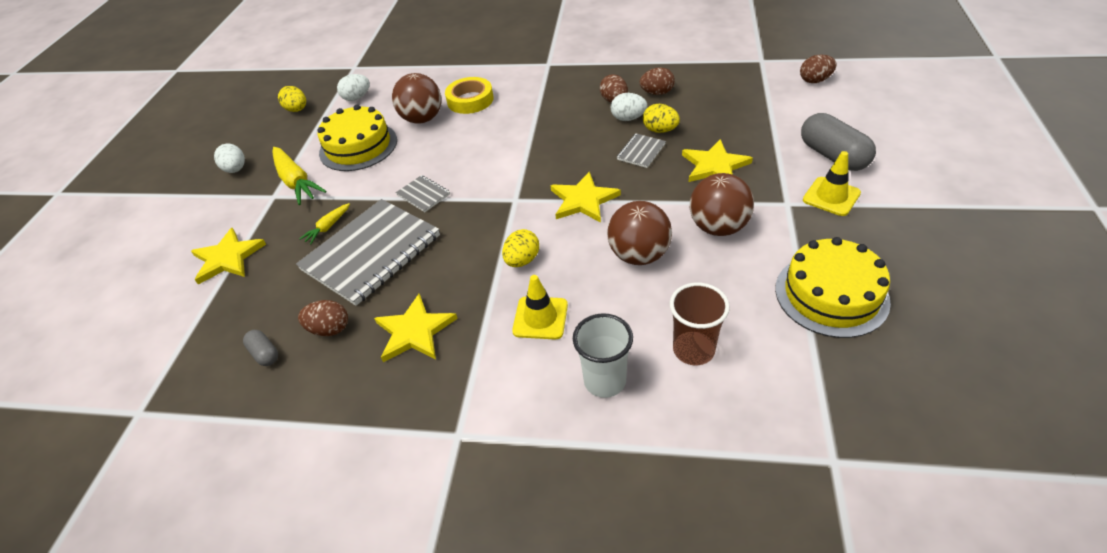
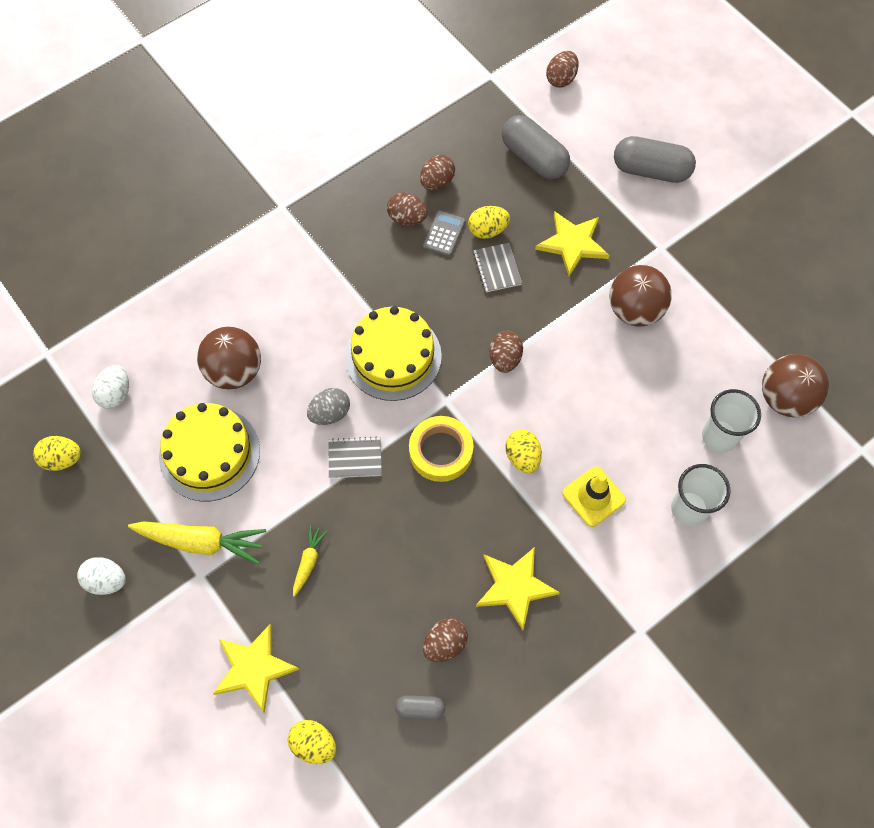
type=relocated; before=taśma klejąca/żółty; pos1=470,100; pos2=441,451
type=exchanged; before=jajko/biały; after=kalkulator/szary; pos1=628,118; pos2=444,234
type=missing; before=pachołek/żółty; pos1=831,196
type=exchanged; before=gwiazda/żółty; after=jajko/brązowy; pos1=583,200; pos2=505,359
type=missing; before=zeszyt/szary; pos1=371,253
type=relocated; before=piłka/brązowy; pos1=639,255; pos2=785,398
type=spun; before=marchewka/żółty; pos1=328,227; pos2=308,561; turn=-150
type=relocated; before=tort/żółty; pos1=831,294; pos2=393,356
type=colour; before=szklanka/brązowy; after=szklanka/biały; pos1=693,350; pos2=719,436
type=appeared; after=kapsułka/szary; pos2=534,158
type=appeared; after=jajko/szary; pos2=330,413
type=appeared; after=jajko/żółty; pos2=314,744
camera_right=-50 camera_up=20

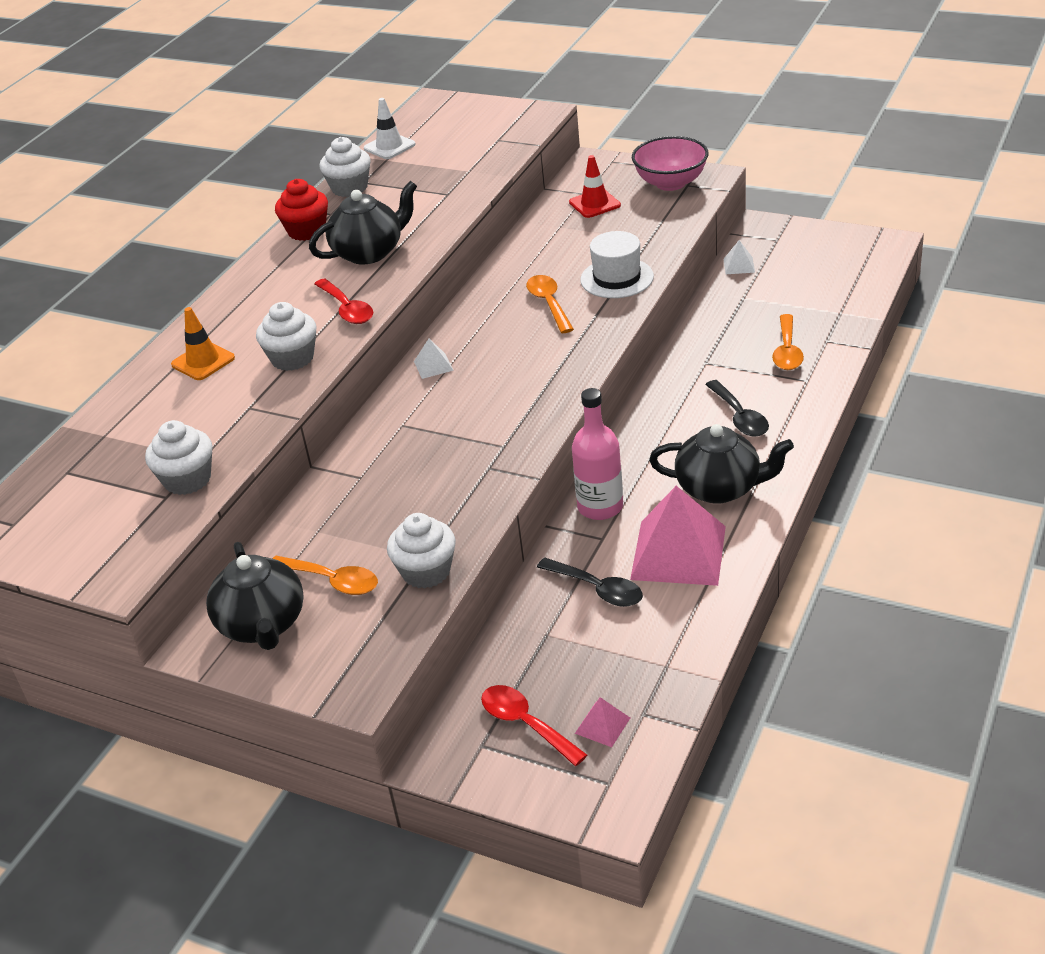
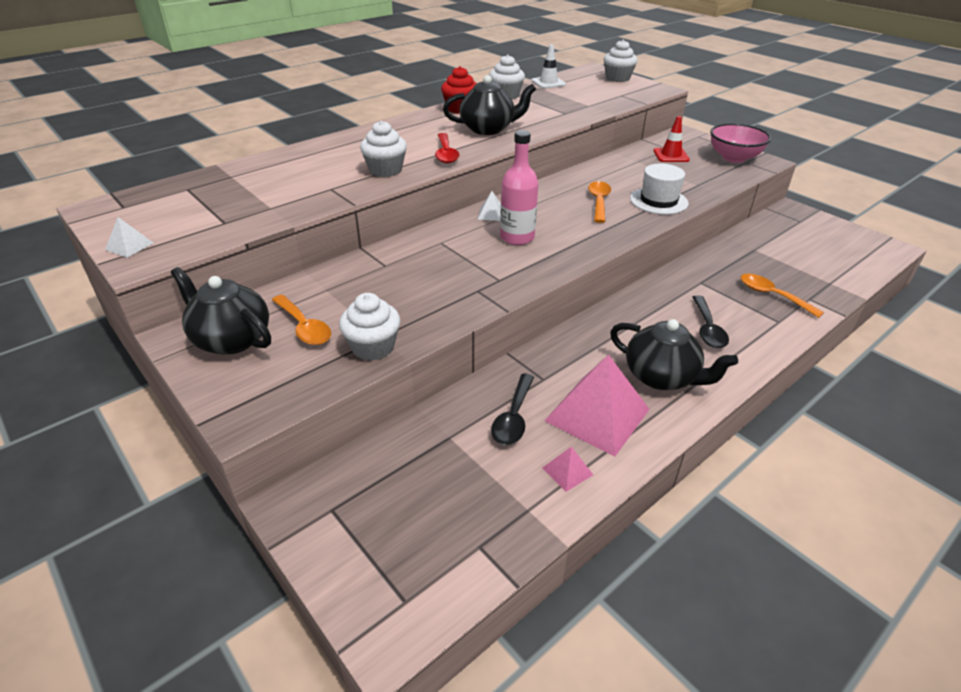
type=relocated; before=piramida/biały; pos1=739,265; pos2=129,246
type=missing; before=pachołek/pomarańczowy; pos1=203,361
type=spun; before=łyżka/pomarańczowy; pos1=787,351; pos2=772,295; turn=105
type=relocated; before=butelka/różowy; pos1=600,507; pos2=517,237
type=relocated; before=muffinka/biały; pos1=187,479; pos2=617,78
type=spun; before=imbryk/czarny; pos1=263,625; pos2=231,339; turn=120
type=spun; before=łyżka/czarny; pos1=597,589; pos2=513,417; turn=45
type=missing; before=łyżka/czerwony; pos1=525,724
type=relocated; before=piramida/różowy; pos1=602,725; pos2=567,471
camera_right=20 camera_up=0

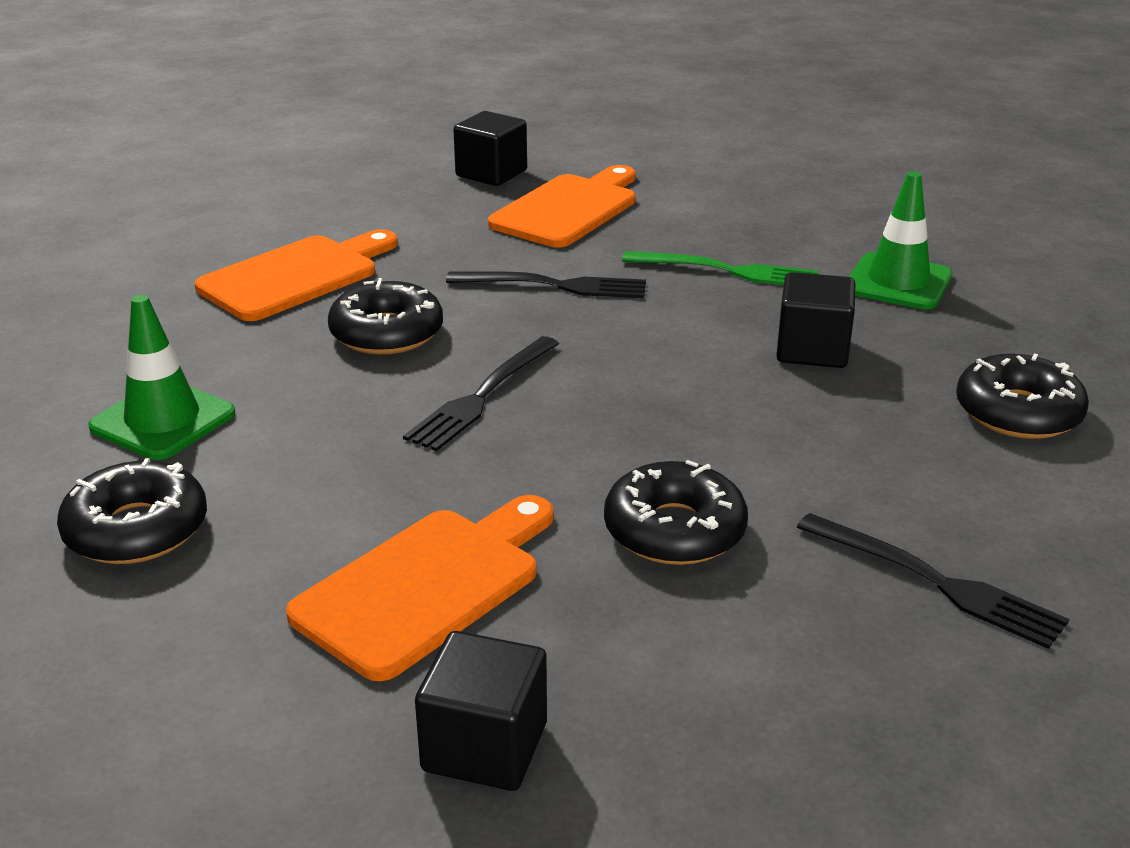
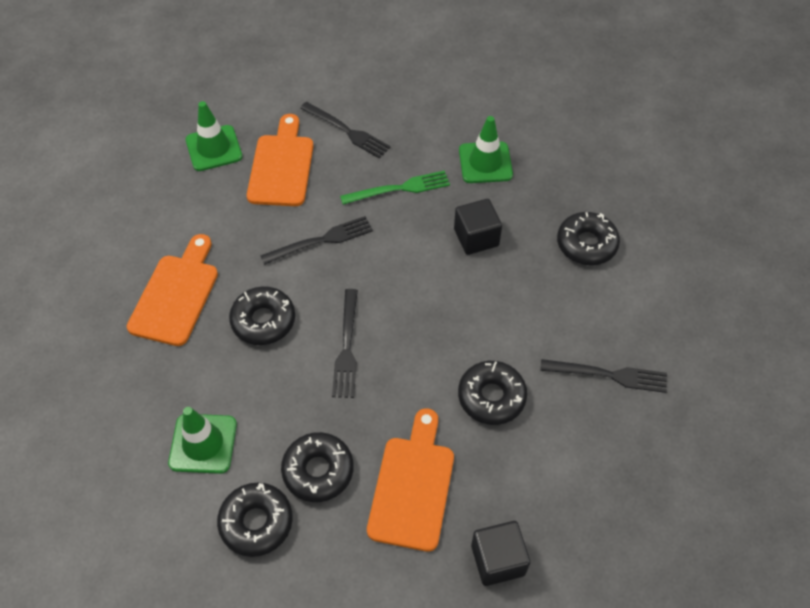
type=exchanged; before=sześcian/czarny; after=pachołek/zielony; pos1=491,173; pos2=214,148
type=appeared; after=widelec/czarny; pos2=347,131
type=appeared; after=donut/czarny; pos2=318,470
camera_right=-30 camera_up=25

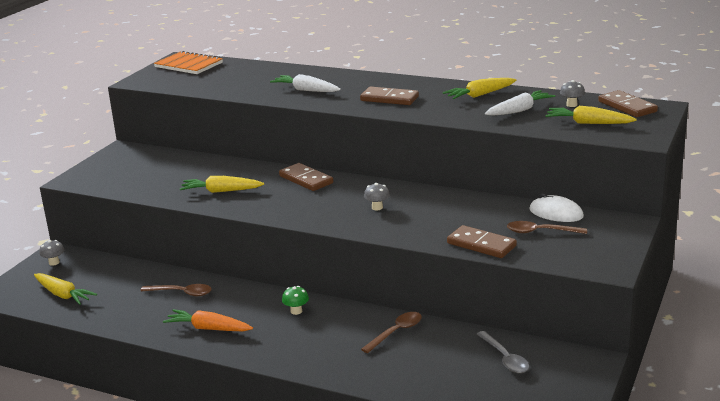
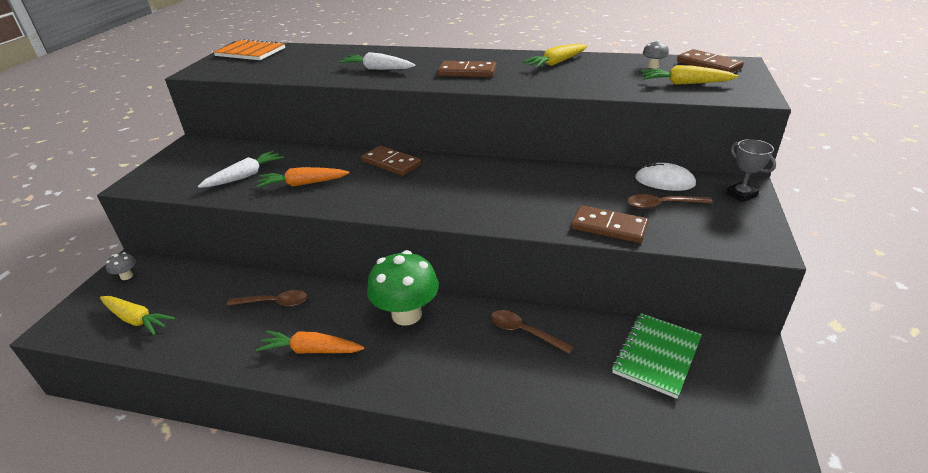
type=relocated; before=marchewka/biały; pos1=519,110; pos2=245,176
type=colour; before=marchewka/żółty; after=marchewka/pomarańczowy; pos1=221,191; pos2=303,184
type=missing; before=grzyb/szary; pos1=377,207
type=size; before=grzyb/zielony; pos1=296,311; pos2=406,314; scale=2.34
type=spun; before=łyżka/brązowy; pos1=396,332; pos2=524,332; turn=-90
type=exchanged; before=łyżka/szary; after=zeszyt/zielony; pos1=505,358; pos2=656,356
type=appeared; after=puchar/szary; pos2=741,195
camera_right=-10 camera_up=10

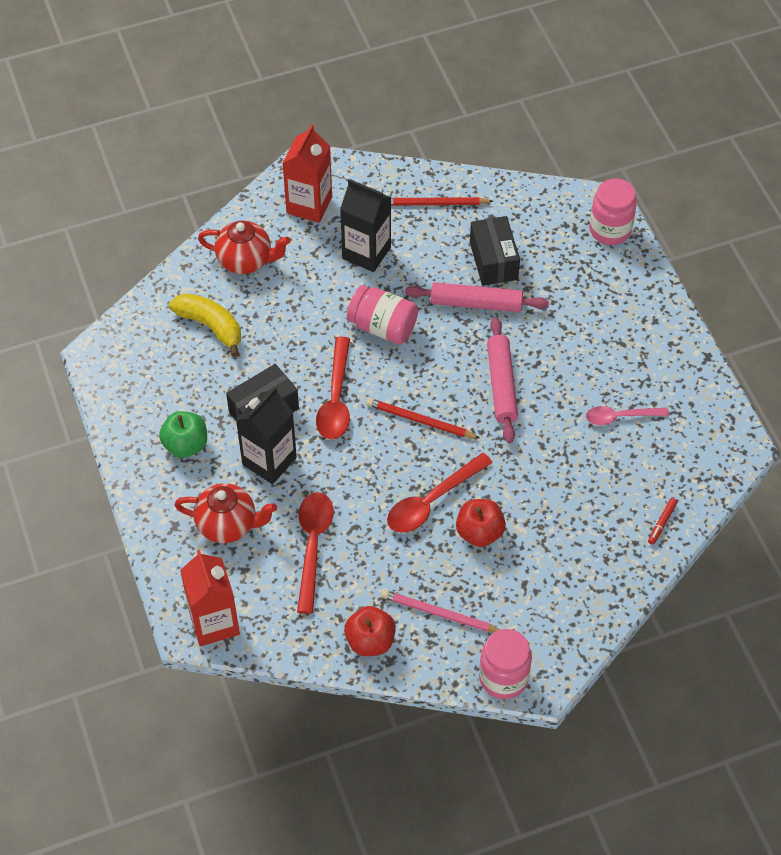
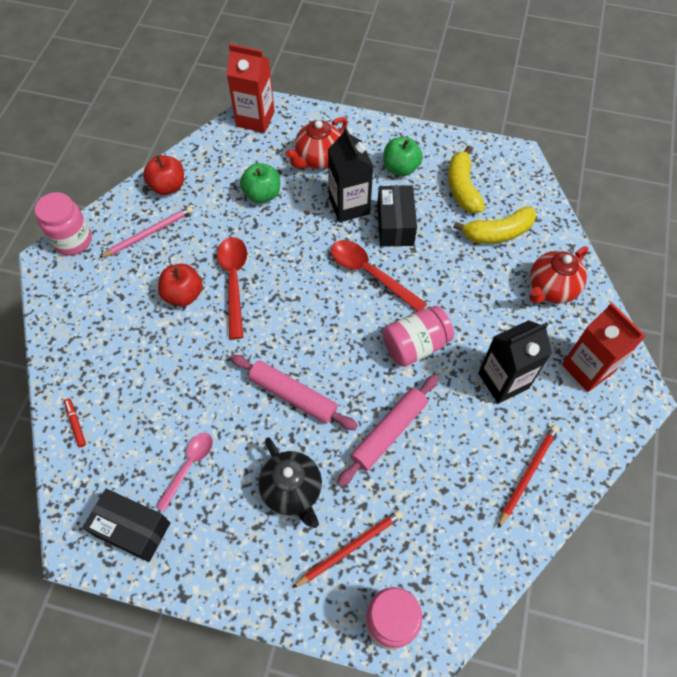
type=relocated; before=pudełko/czarny; pos1=493,261; pos2=132,529
type=relocated; before=ołówek/czerwony; pos1=420,421; pos2=349,548
type=exchanged; before=łyżka/czerwony; after=jabłko/zielony; pos1=313,546; pos2=262,194
type=appeared; after=banan/żółty; pos2=462,188
type=appeared; after=imbryk/czarny; pos2=292,491
camera_right=125 camera_up=5

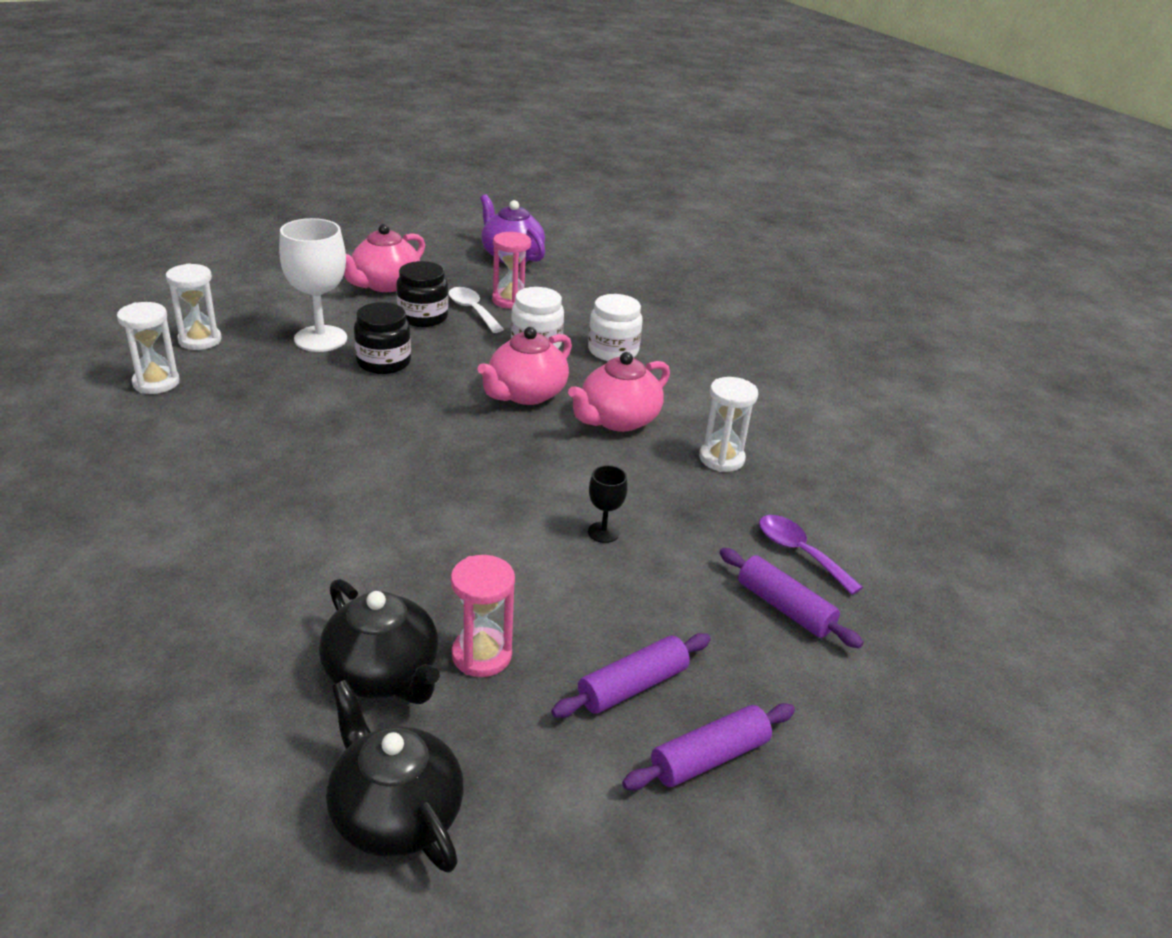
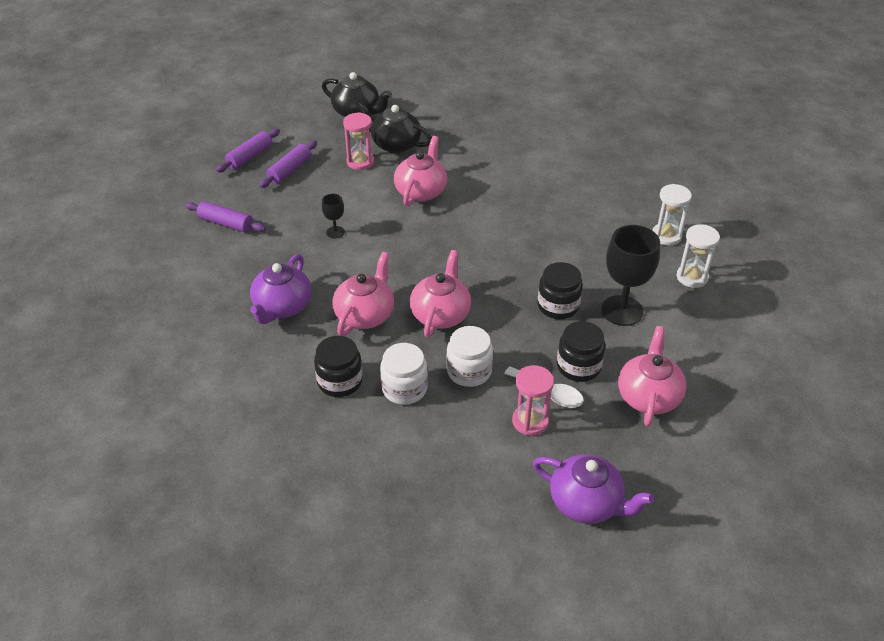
type=colour; before=kielich/biały; after=kielich/czarny; pos1=320,339; pos2=622,310
type=exchanged; before=klepsydra/biały; after=imbryk/fioletowy; pos1=721,459; pos2=282,307
type=missing; before=łyżka/fioletowy; pos1=799,553
type=appeared; after=imbryk/różowy; pos2=421,191
type=appeared; after=słoik/czarny; pos2=340,381
camera_right=160 camera_up=10

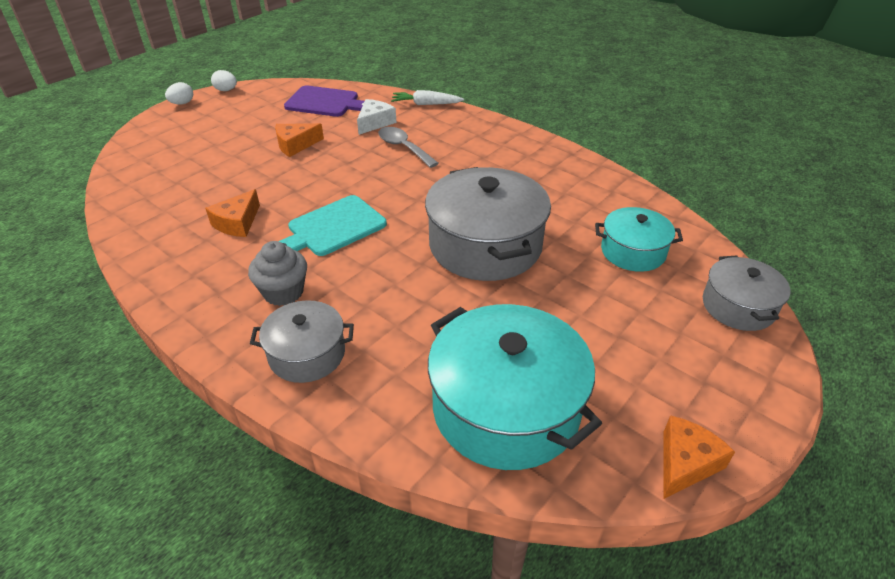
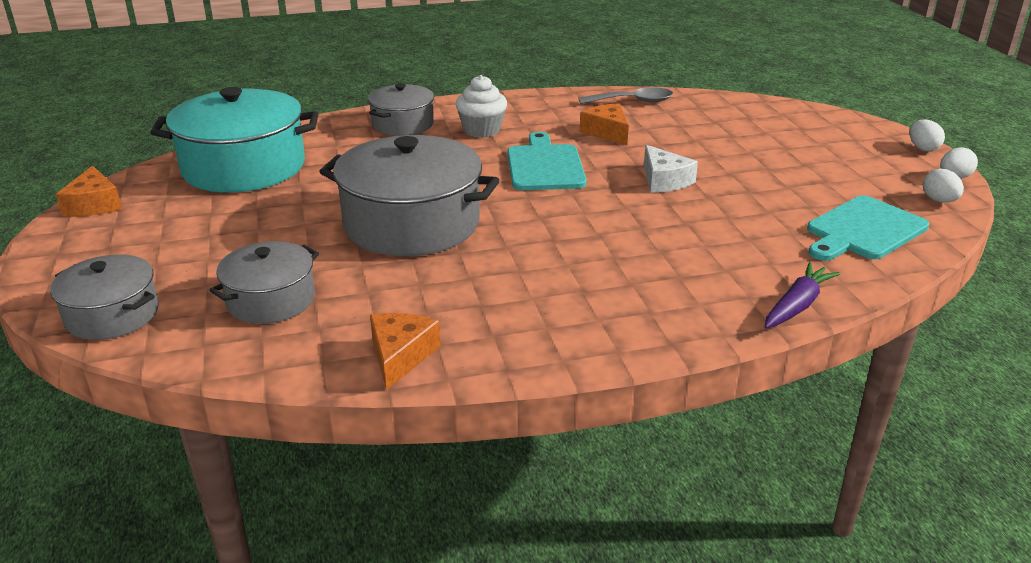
type=colour; before=deska do krojenia/fioletowy; after=deska do krojenia/turkusowy; pos1=325,102; pos2=863,230
type=colour; before=marchewka/biały; after=marchewka/fioletowy; pos1=426,104; pos2=797,305
type=relocated; before=ser/biały; pos1=375,123; pos2=664,180
type=relocated; before=ser/pomarańczowy; pos1=295,145; pos2=400,356
type=relocated; before=łyżka/szary; pos1=403,147; pos2=633,101
type=colour; before=garnek/turkusowy; after=garnek/szary; pos1=633,251; pos2=271,300
type=colour; before=muffinka/szary; after=muffinka/biały; pos1=283,292; pos2=482,130
type=appeared; after=jajko/biały; pos2=939,200
camera_right=125 camera_up=-10

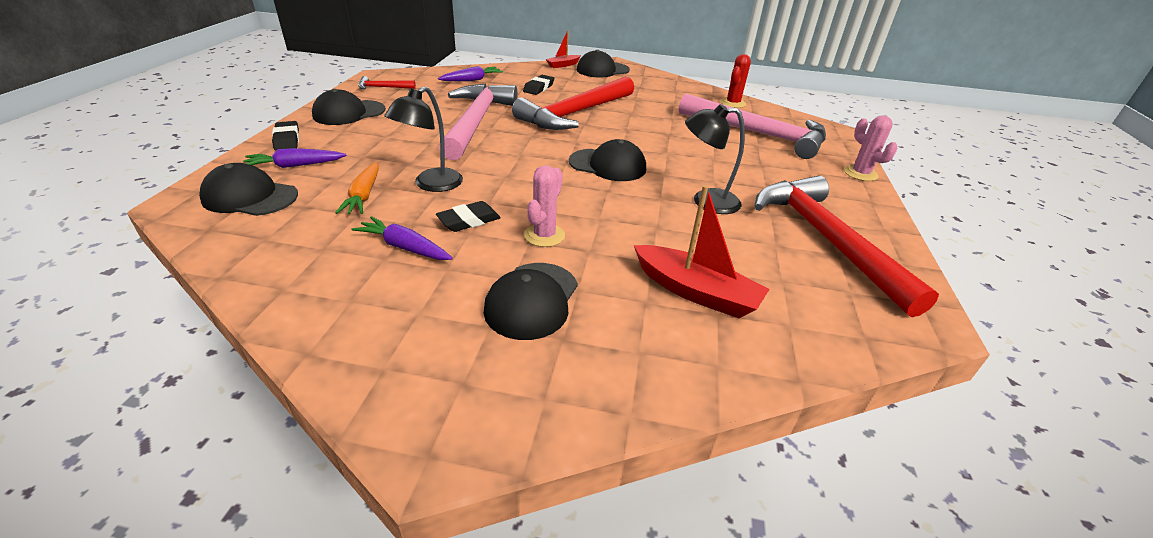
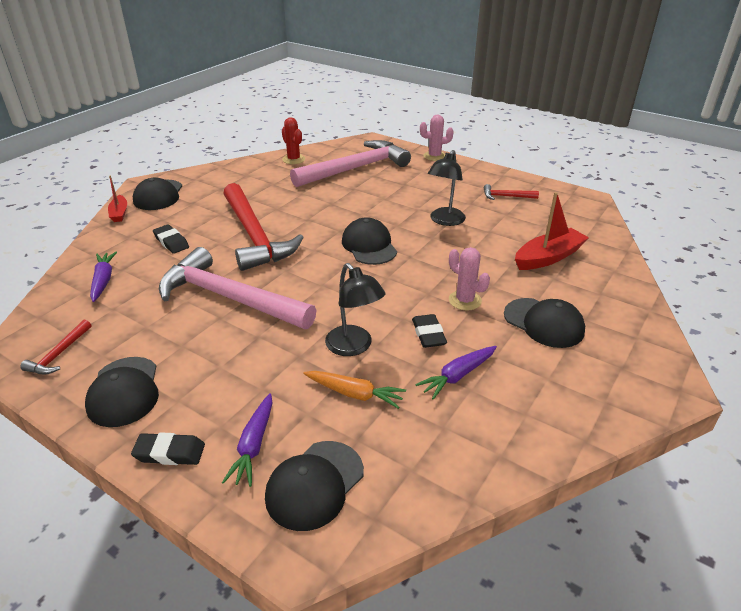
type=spun; before=czapka/czarny; pos1=608,165; pos2=369,245; turn=-60
type=size; before=młotek/czerwony; pos1=826,239; pos2=506,196; scale=0.41
camera_right=-65 camera_up=0

